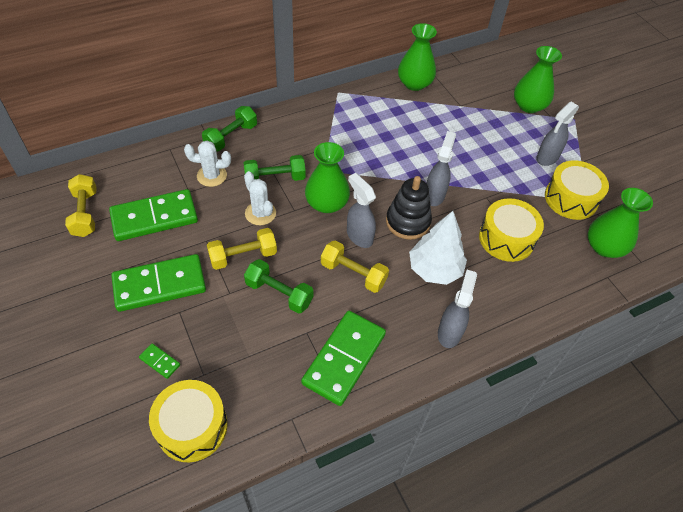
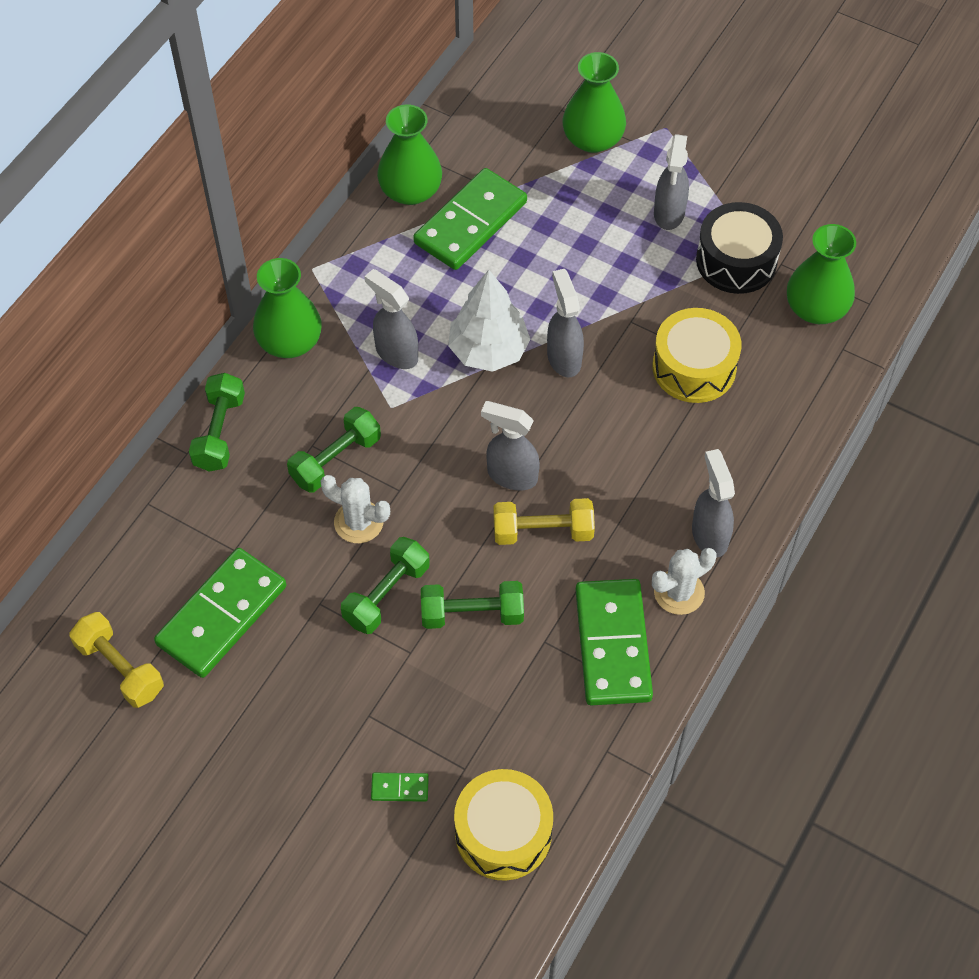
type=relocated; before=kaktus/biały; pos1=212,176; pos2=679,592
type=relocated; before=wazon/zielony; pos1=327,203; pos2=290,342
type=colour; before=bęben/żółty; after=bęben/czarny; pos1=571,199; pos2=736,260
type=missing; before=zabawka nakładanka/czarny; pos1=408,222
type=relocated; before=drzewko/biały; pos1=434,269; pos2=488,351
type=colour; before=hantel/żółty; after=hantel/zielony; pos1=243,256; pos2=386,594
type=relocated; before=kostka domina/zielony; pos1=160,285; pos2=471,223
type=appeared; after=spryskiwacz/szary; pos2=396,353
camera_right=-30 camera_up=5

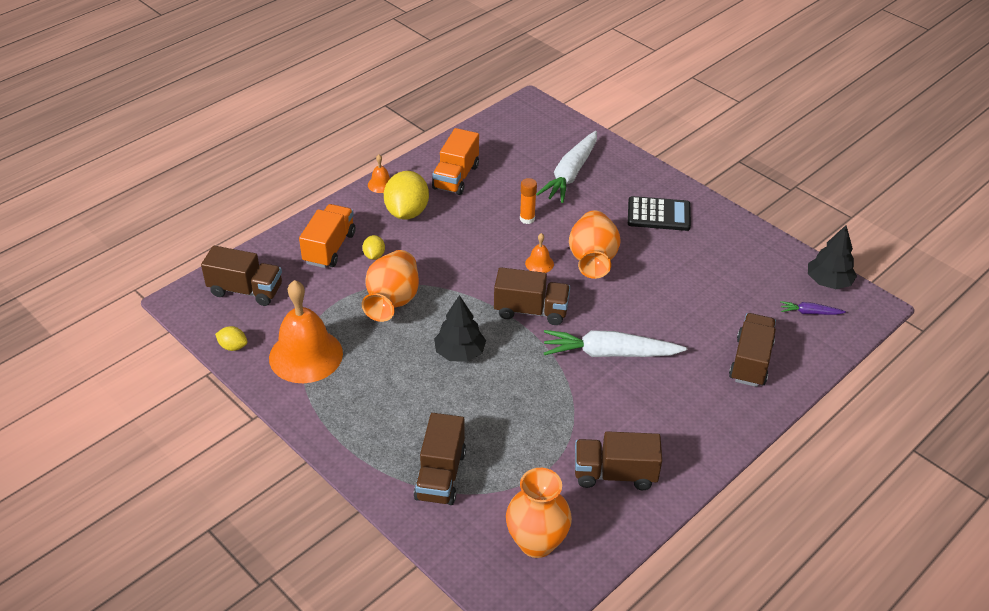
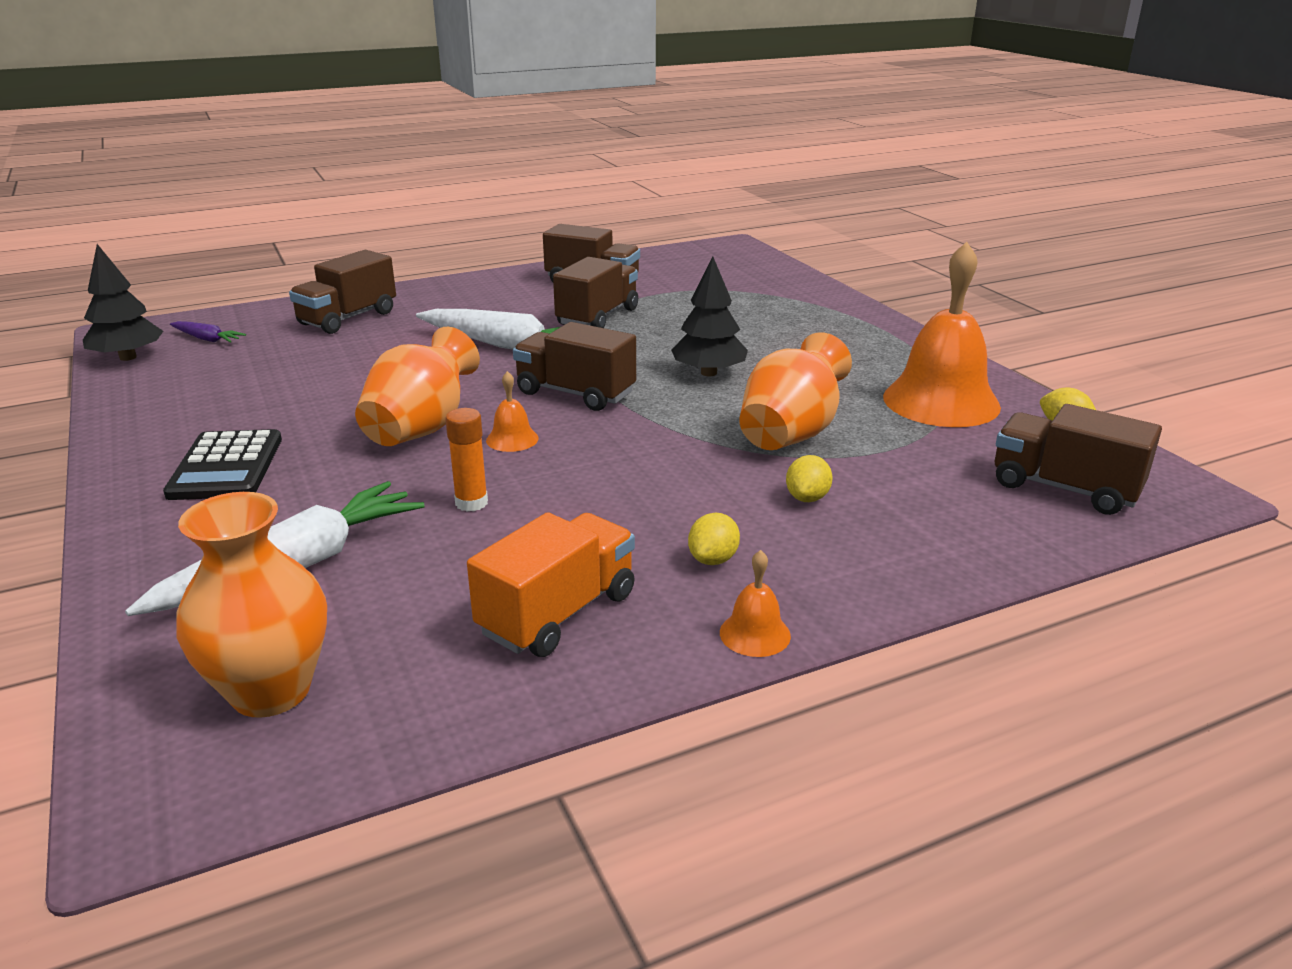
type=size; before=cytryna/żółty; pos1=407,212; pos2=713,559; scale=0.48
type=spun; before=kalkulator/czarny; pos1=658,214; pos2=226,467; turn=-120
type=missing; before=ciężarówka/pomarańczowy; pos1=329,248
type=relocated; before=ciężarówka/brązowy; pos1=440,475; pos2=597,317
type=relocated; before=wazon/pomarańczowy; pos1=536,542; pos2=271,691
camera_right=-160 camera_up=-15

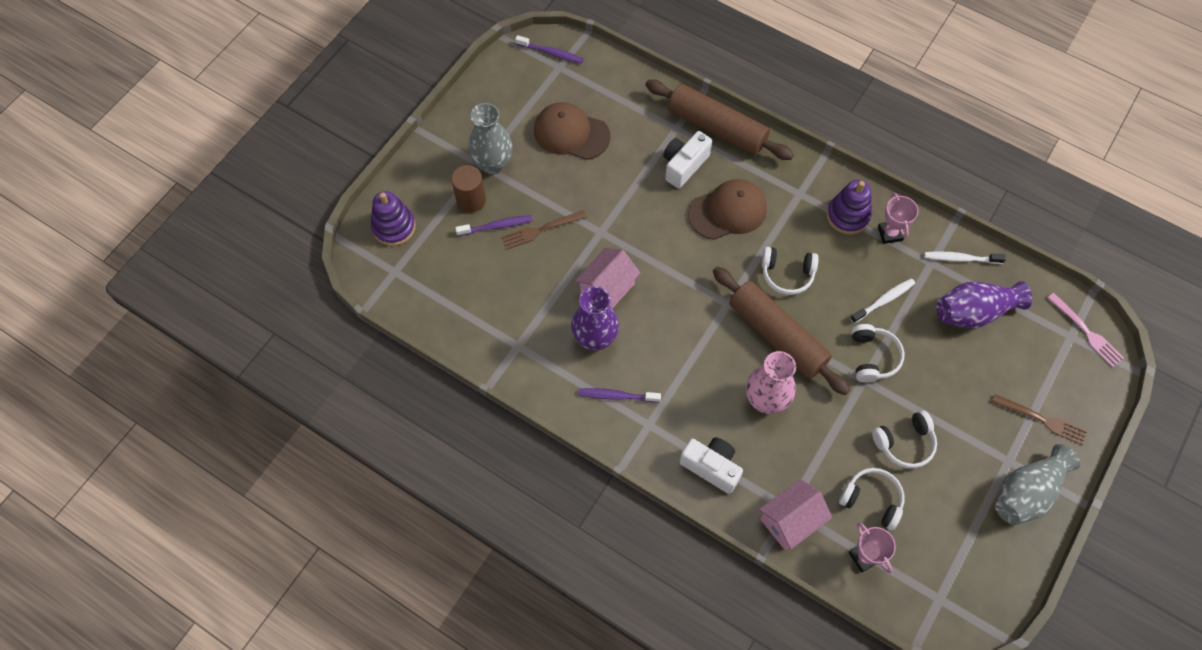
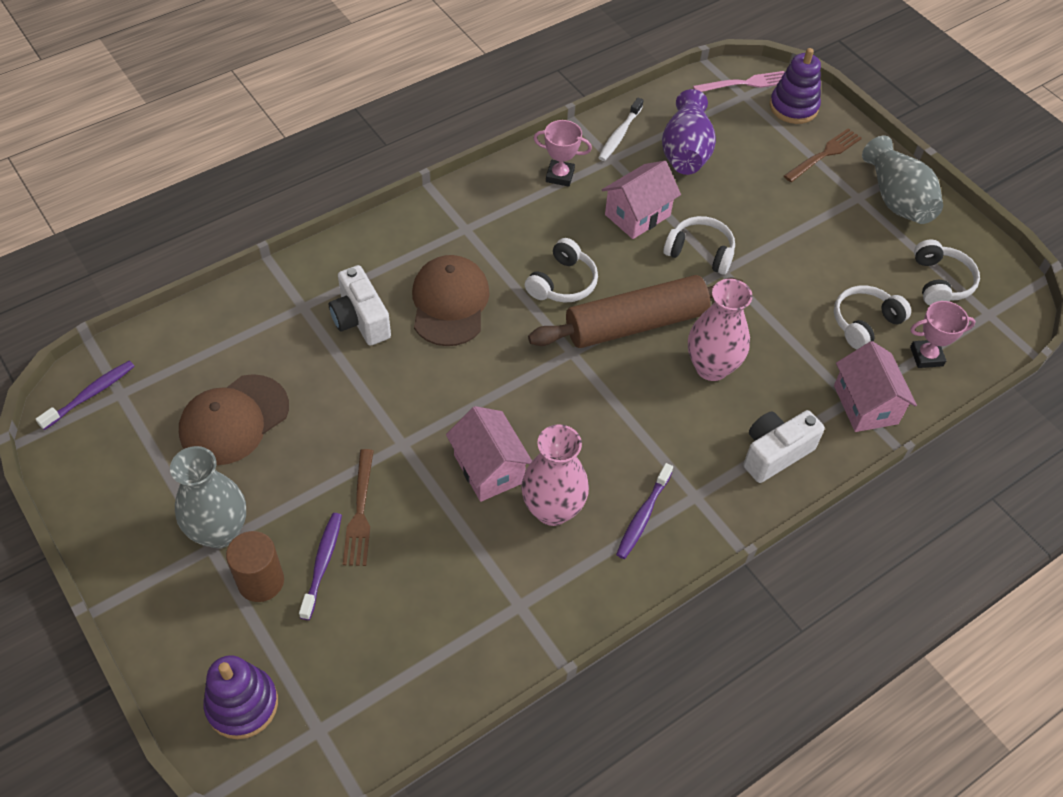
type=missing; before=wałek do ciasta/brązowy; pos1=716,128
type=relocated; before=zabawka nakładanka/fioletowy; pos1=847,216; pos2=793,107
type=exchanged; before=szczoteczka do zębów/biały; after=domek/różowy; pos1=883,300; pos2=637,215
type=colour; before=wazon/fioletowy; after=wazon/różowy; pos1=595,338; pos2=552,509
type=relocated; before=słuchawki/biały; pos1=904,443; pos2=940,282
camera_right=-70 camera_up=-10

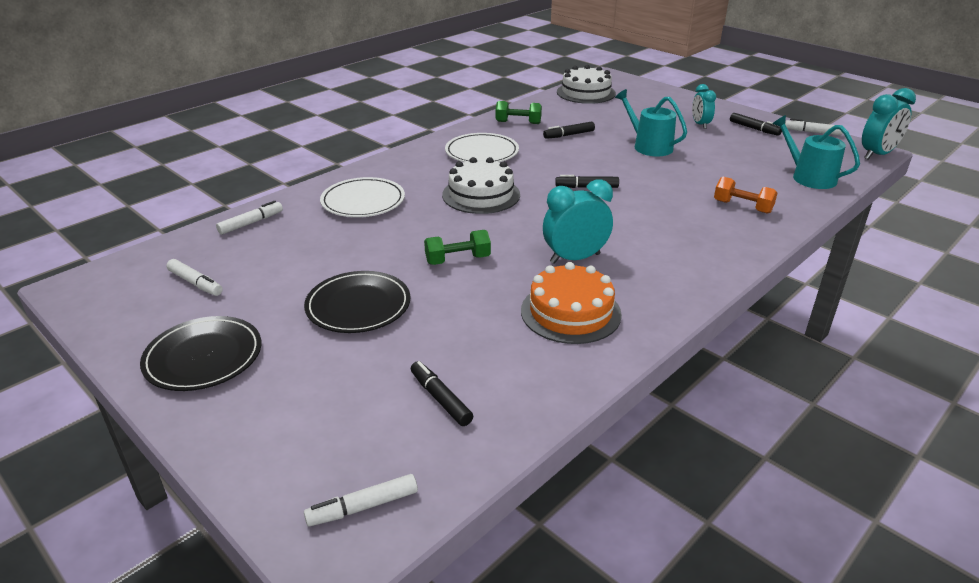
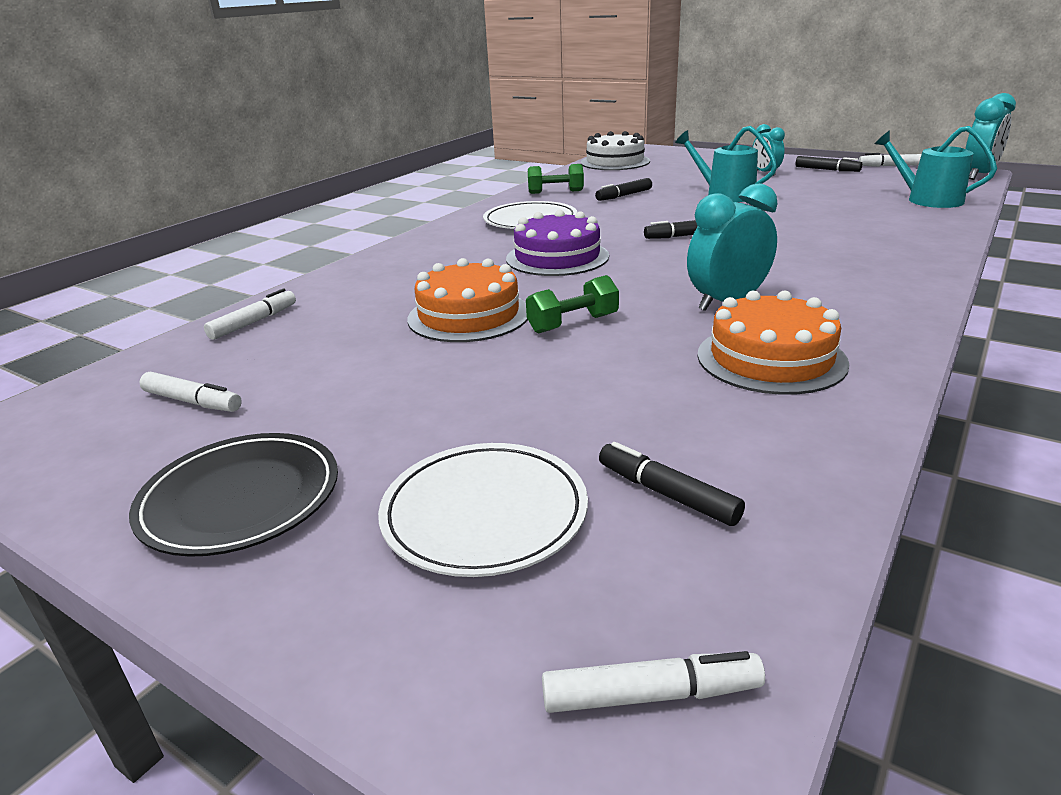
type=colour; before=tort/biały; after=tort/fioletowy; pos1=481,195; pos2=557,257
type=relocated; before=talerz/biały; pos1=363,201; pos2=484,513
type=missing; before=hantel/pomarańczowy; pos1=742,207
type=missing; before=talerz/czarny; pos1=358,306
type=spun; before=flamaster/biały; pos1=363,507; pos2=650,695; turn=-150
type=appeared; after=tort/pomarańczowy; pos2=469,315
camera_right=-10 camera_up=-5

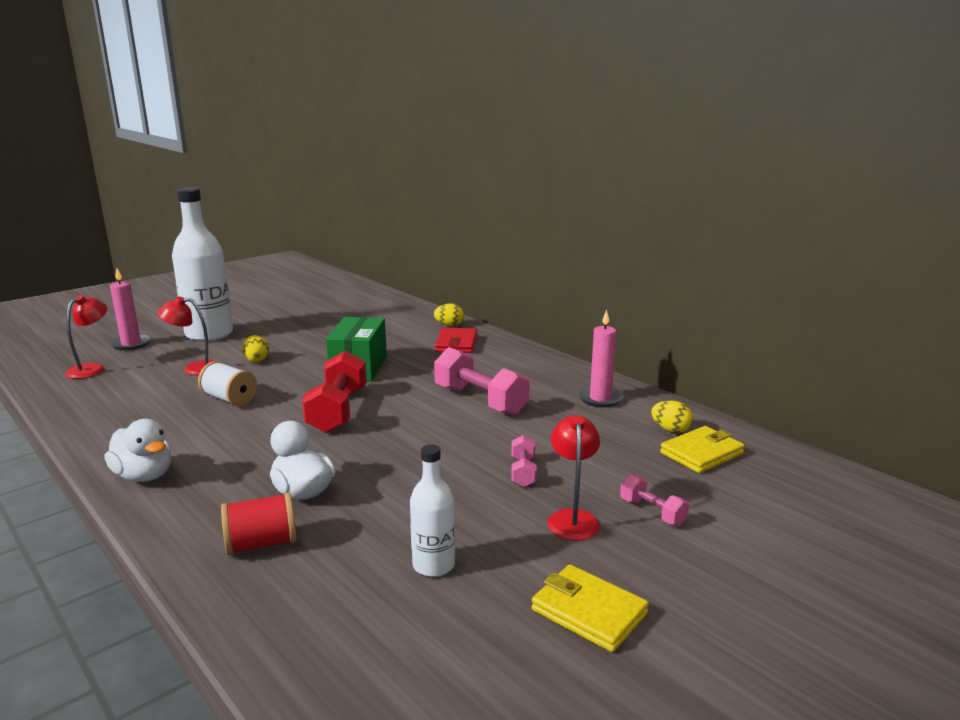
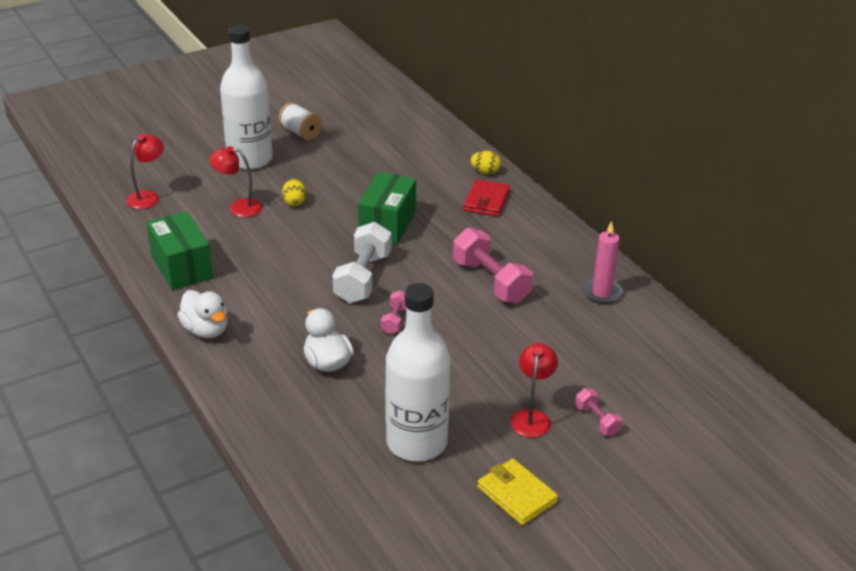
type=missing; before=świeca/różowy; pos1=131,344
type=colour; before=hantel/czerwony; after=hantel/biały; pos1=338,411; pos2=363,278
type=relocated; before=szpulka/biały; pos1=229,399; pos2=300,133
type=missing; before=jajko/żółty; pos1=670,430
type=missing; before=portfel/żółty; pos1=701,453
type=relocated; before=hantel/różowy; pos1=523,472; pos2=395,320
type=size; before=butelka/biały; pos1=433,565; pos2=416,442; scale=1.97
type=missing; before=szpulka/czerwony; pos1=262,544
type=appeared; after=pudełko/zielony; pos2=181,267
camera_right=10 camera_up=15

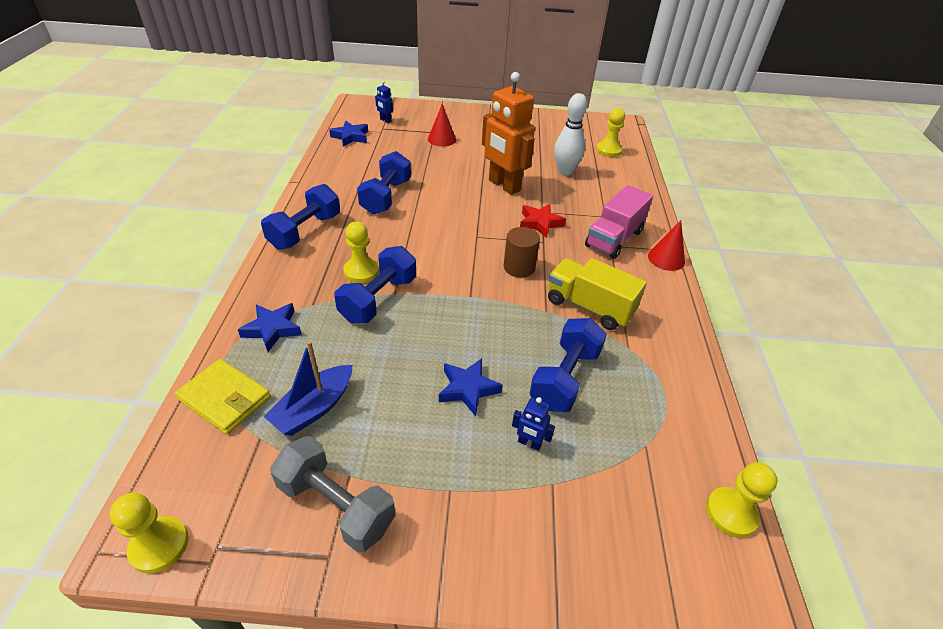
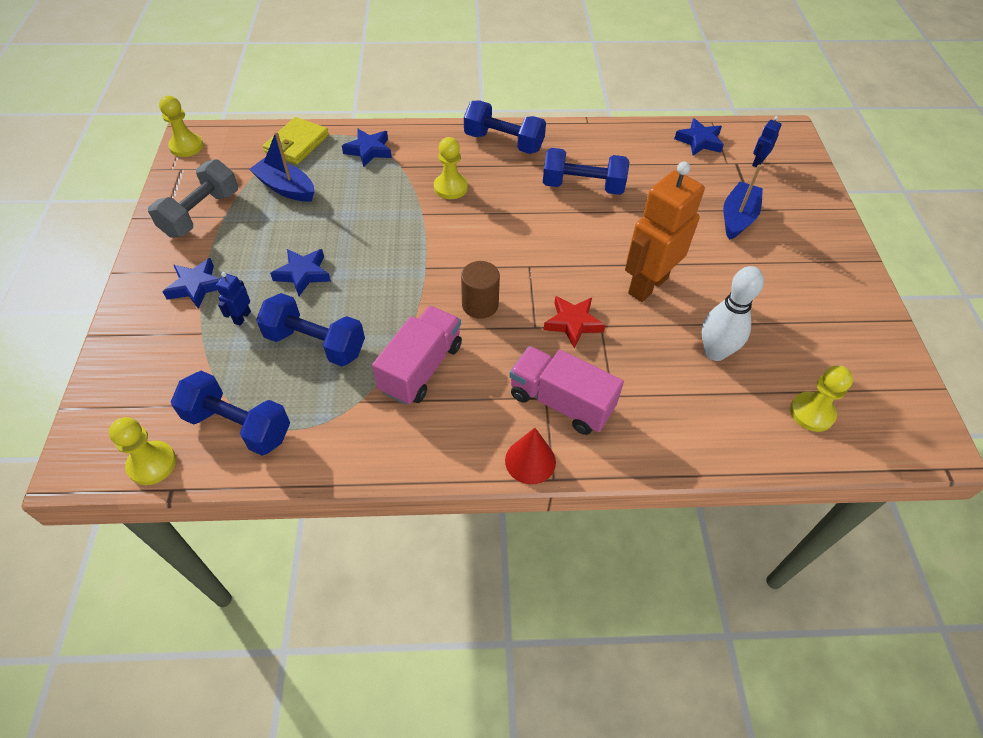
type=exchanged; before=stożek/czerwony; after=łódka/niebieski; pos1=442,139; pos2=737,218
type=relocated; before=hantel/niebieski; pos1=379,299; pos2=238,425
type=colour; before=ciężarówka/żółty; after=ciężarówka/różowy; pos1=589,307; pos2=421,368
type=appeared; after=gwiazda/niebieski; pos2=196,286
camera_right=85 camera_up=10

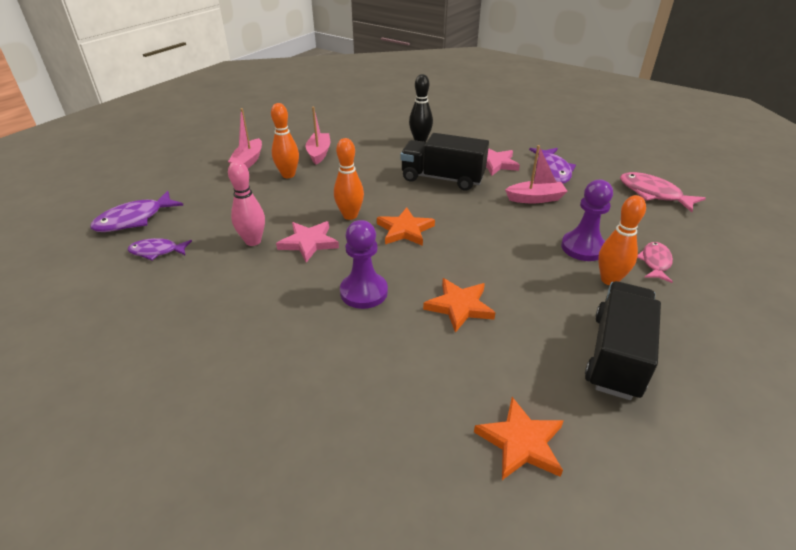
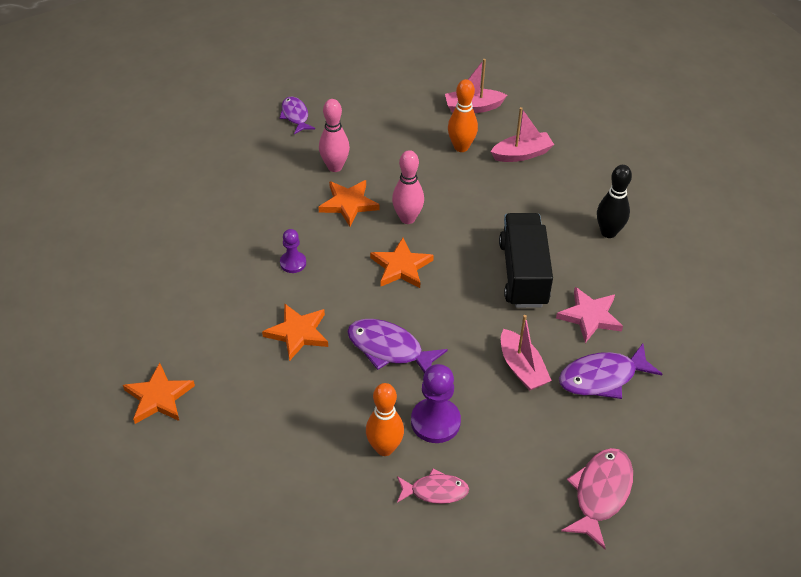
type=colour; before=kręgiel/pomarańczowy; after=kręgiel/różowy; pos1=350,215; pos2=407,218
type=relocated; before=ryba/fioletowy; pos1=134,219; pos2=389,349
type=size; before=pionek/fioletowy; pos1=364,292; pos2=293,263; scale=0.59
type=colour; before=gwiazda/różowy; after=gwiazda/pomarańczowy; pos1=309,243; pos2=348,204
type=missing; before=ciężarówka/czarny; pos1=616,355
camera_right=70 camera_up=10

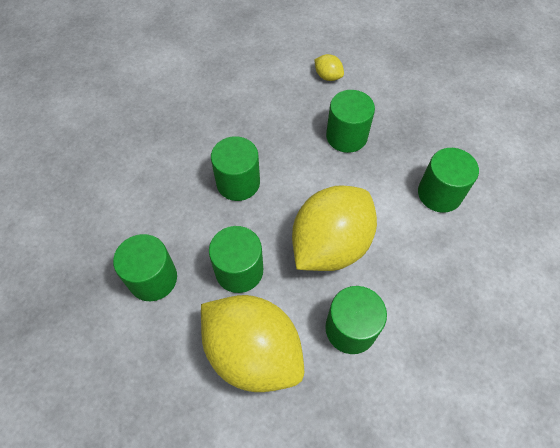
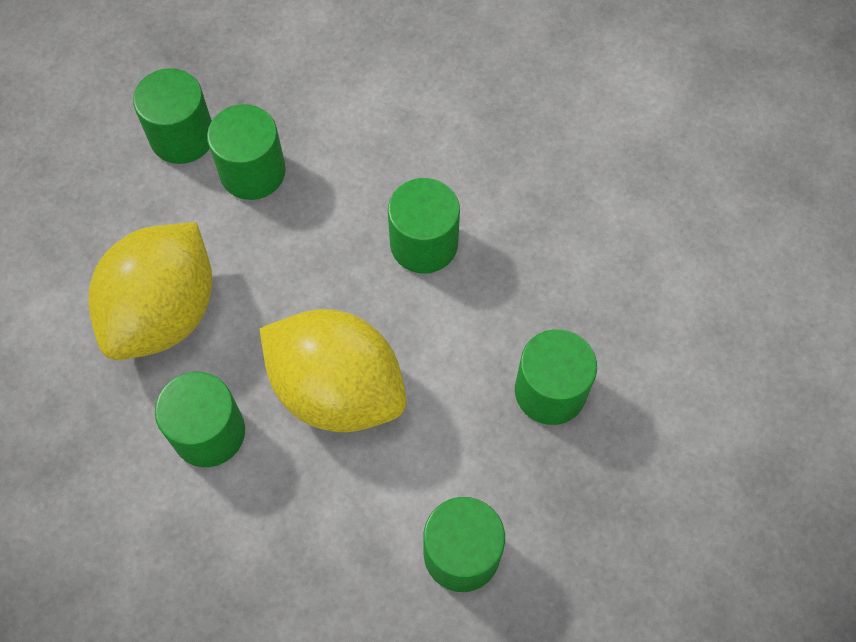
type=missing; before=cytryna/żółty; pos1=328,76
type=relocated; before=walec/zielony; pos1=239,270; pos2=182,137
camera_right=80 camera_up=5

